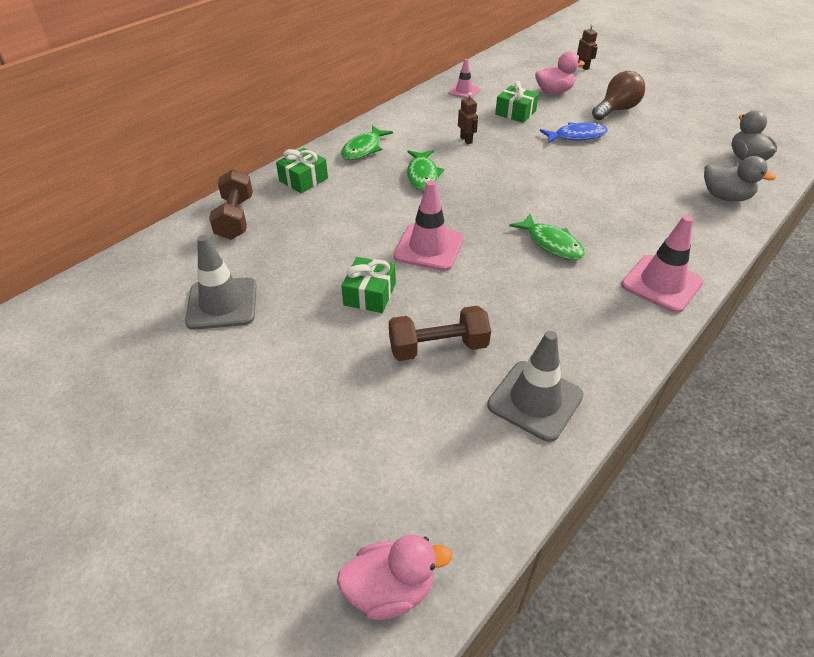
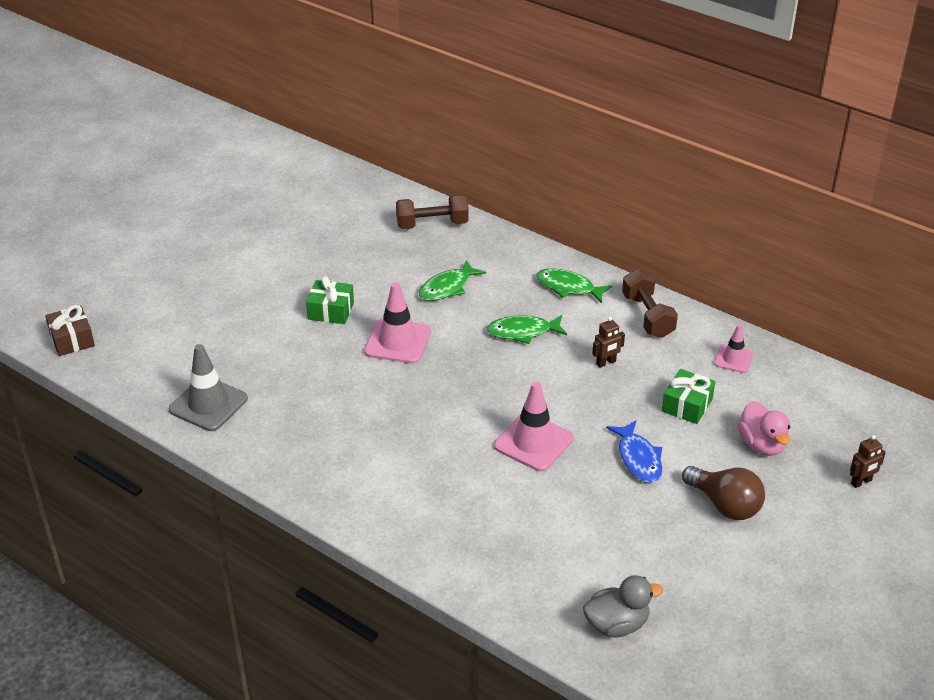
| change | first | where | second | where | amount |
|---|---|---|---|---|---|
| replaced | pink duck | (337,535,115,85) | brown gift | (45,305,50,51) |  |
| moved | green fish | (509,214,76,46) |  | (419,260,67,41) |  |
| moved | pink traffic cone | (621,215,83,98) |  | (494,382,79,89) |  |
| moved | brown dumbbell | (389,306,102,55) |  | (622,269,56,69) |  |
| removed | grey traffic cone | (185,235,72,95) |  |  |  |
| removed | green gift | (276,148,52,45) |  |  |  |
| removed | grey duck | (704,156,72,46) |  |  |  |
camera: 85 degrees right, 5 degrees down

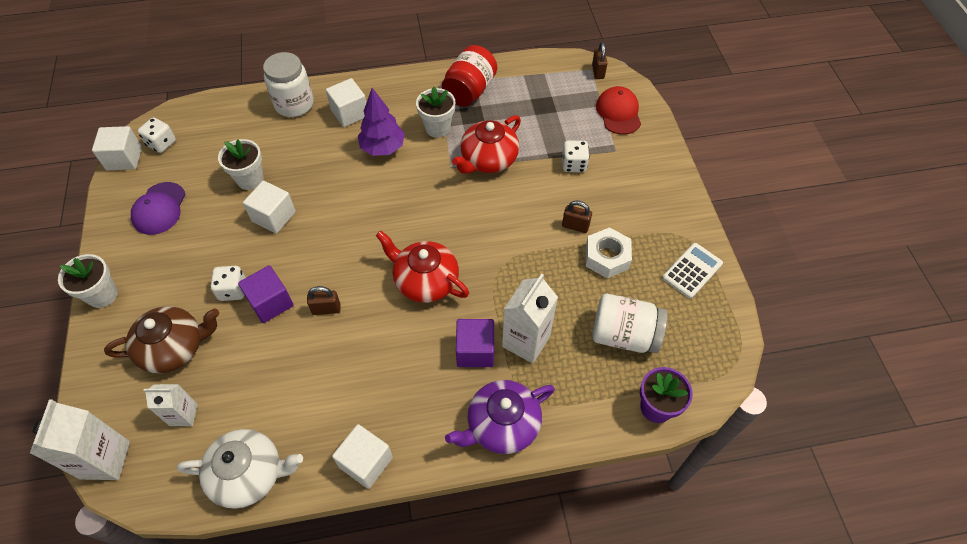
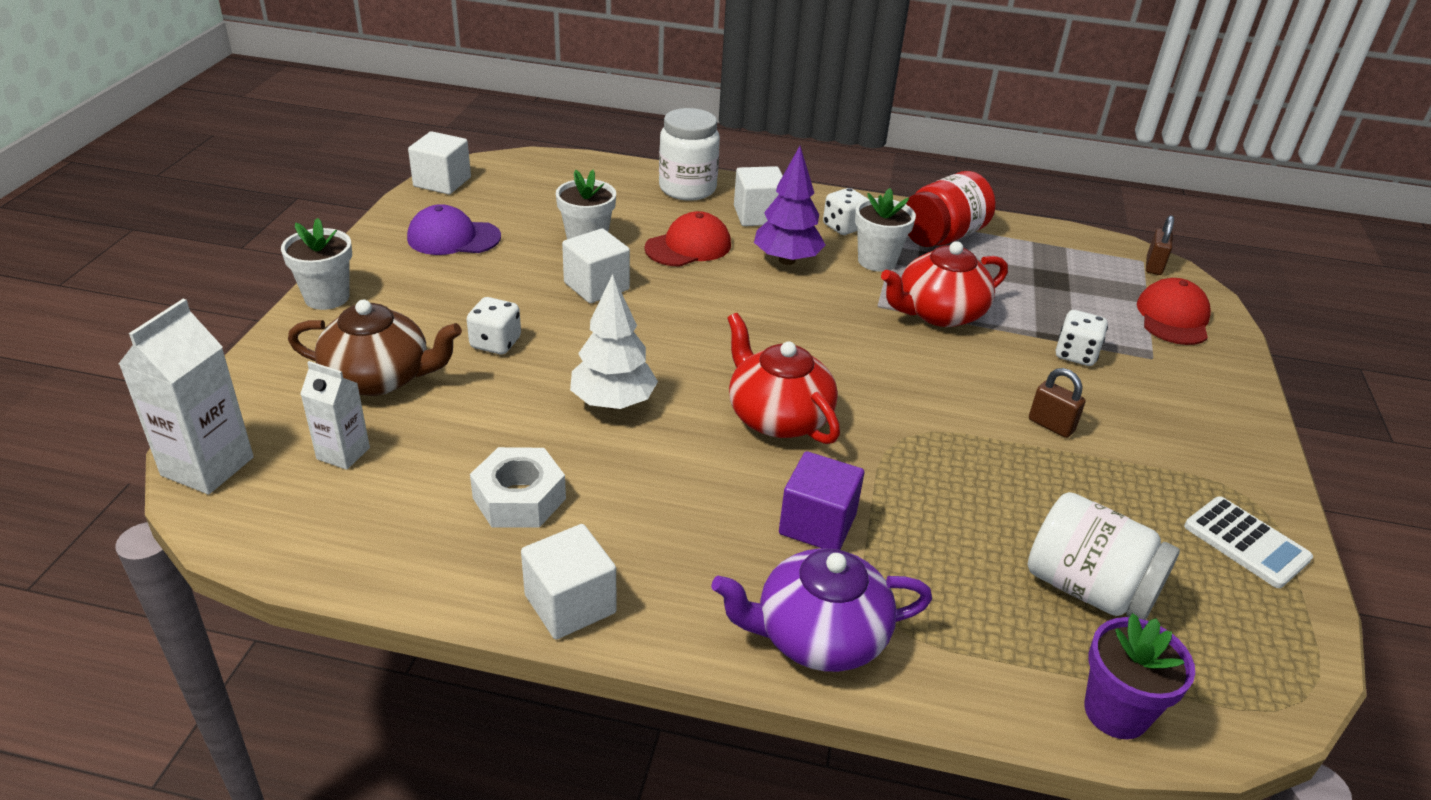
| change | first | where | second | where | amount |
|---|---|---|---|---|---|
| turned | purple cap | (131,182,55,53) |  | (407,204,94,51) | 60 degrees clockwise |
| moved | white nut | (586,227,46,51) |  | (470,447,96,81) |  |
| replaced | brown padlock | (307,286,34,29) | white tree | (570,274,88,135) |  |
| added |  |  | red cap | (644,211,87,56) |  |
| moved | white dice | (138,117,38,36) |  | (823,188,45,47) |  |
| turned | white calculator | (662,243,61,56) |  | (1184,497,129,91) | 75 degrees clockwise |
| removed | white teapot | (177,429,126,80) |  |  |  |
| removed | purple cube | (238,265,55,58) |  |  |  |
| removed | white carton | (502,274,56,90) |  |  |  |
camera: 20 degrees right, 20 degrees down

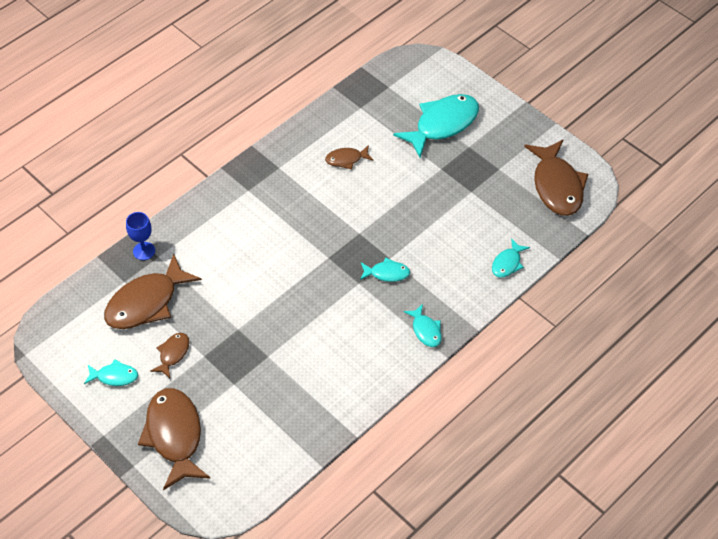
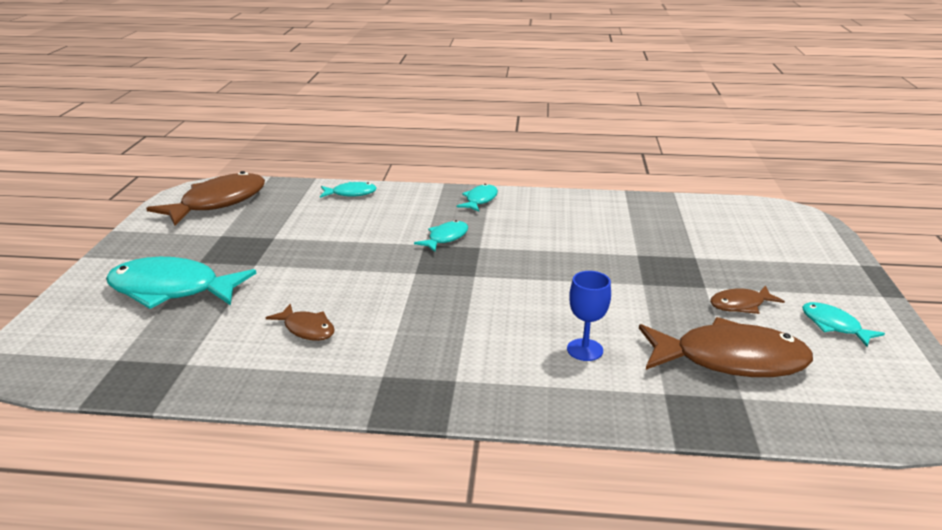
| change | first | where | second | where | amount |
|---|---|---|---|---|---|
| turned | turquoise fish | (360,258,50,24) |  | (414,220,54,32) | 75 degrees clockwise |
| moved | blue goblet | (126,212,29,48) |  | (567,271,44,90) |  |
| removed | brown fish | (138,388,73,102) |  |  |  |
camera: 130 degrees left, 25 degrees down

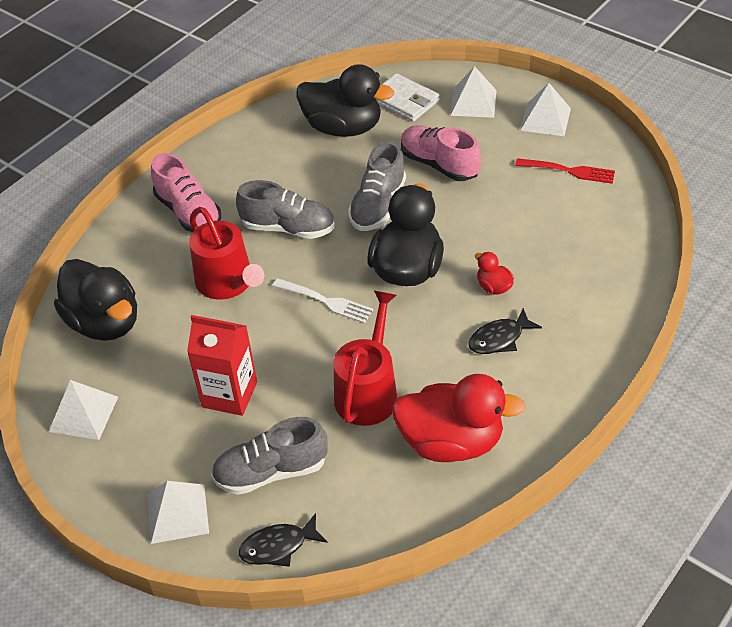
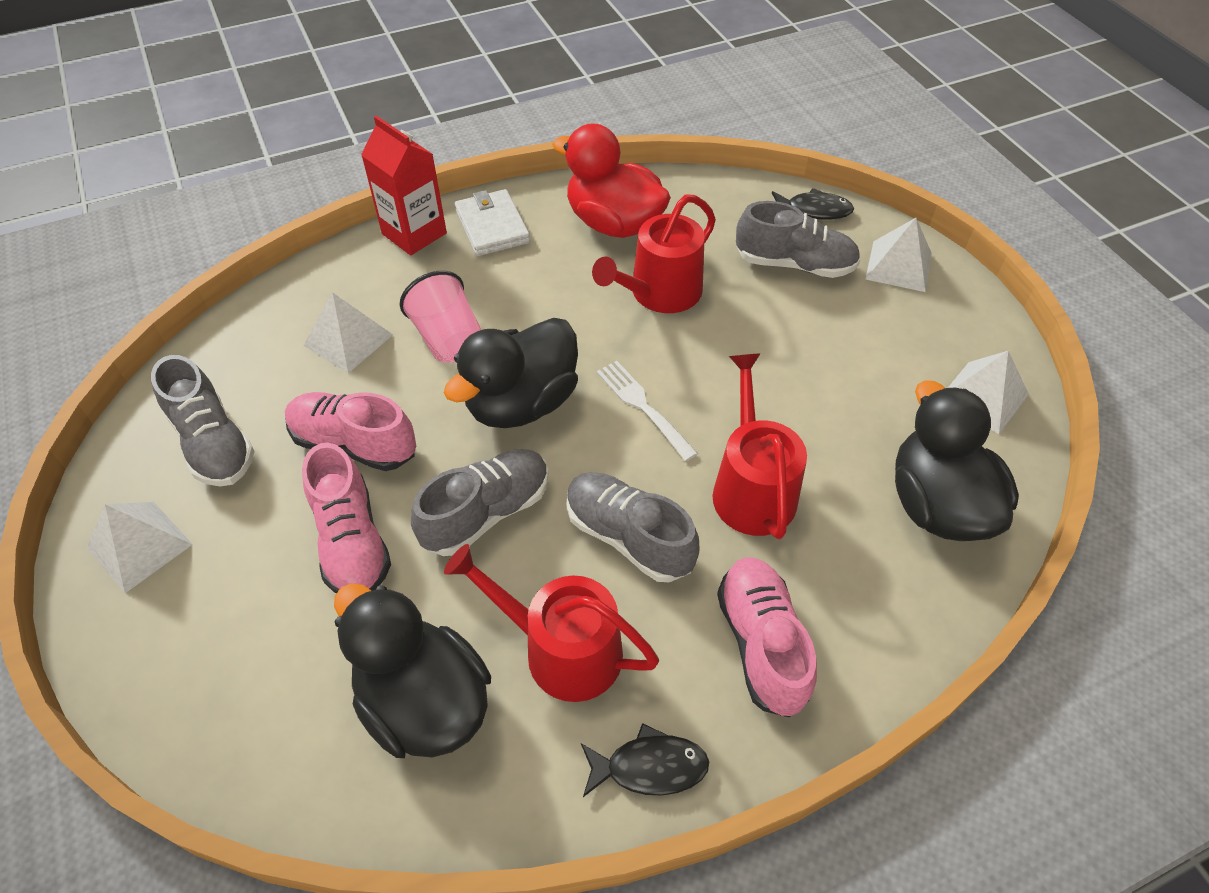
| change | first | where | second | where | amount |
|---|---|---|---|---|---|
| replaced | red fork | (515,158,100,26) | grey shoe | (151,355,104,132) |  |
| added |  |  | pink shoe | (285,392,131,79) |  |
| moved | white pyramid | (450,66,47,52) |  | (303,292,90,81) |  |
| moved | red carton | (187,315,70,101) |  | (361,116,86,139) |  |
| replaced | red duck | (475,252,39,43) | pink cup | (400,271,81,92) |  |
| added |  |  | red watering can | (444,544,215,158) |  |
| moved | white wallet | (376,73,63,49) |  | (455,189,75,67) |  |
| moved | black fish | (468,308,74,46) |  | (581,723,128,74) |  |
camera: 155 degrees left, 5 degrees up

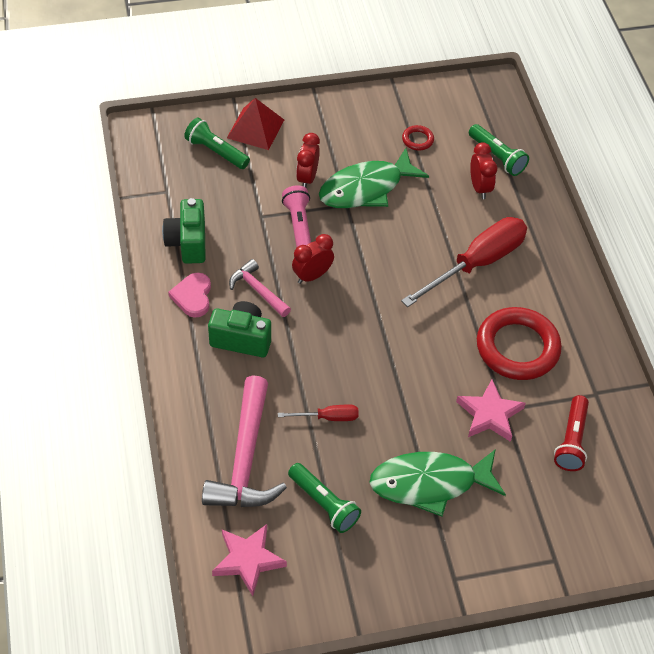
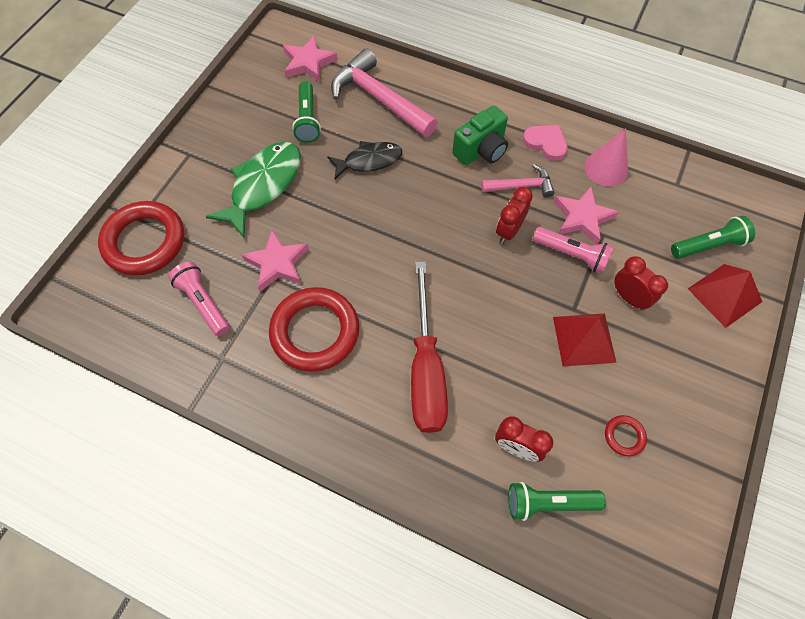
| change | first | where | second | where | amount |
|---|---|---|---|---|---|
| added |  |  | red ring | (98,201,86,74) |  |
| recoloured | red flashlight | (554,395,35,76) | pink flashlight | (168,261,62,75) |  |
| turned | green flashlight | (288,463,73,70) |  | (292,81,29,62) | 90 degrees counterclockwise |
| replaced | red screwdriver | (278,404,81,17) | black fish | (327,141,75,39) |  |
| turned | red clock | (292,234,42,50) |  | (496,187,37,57) | 150 degrees counterclockwise |
| replaced | green fish | (319,148,110,60) | red pyramid | (553,313,63,54) |  |
| added |  |  | pink star | (554,187,65,58) |  |
| replaced | green camera | (162,198,44,66) | pink cone | (584,128,44,58) |  |
camera: 130 degrees right, 10 degrees up

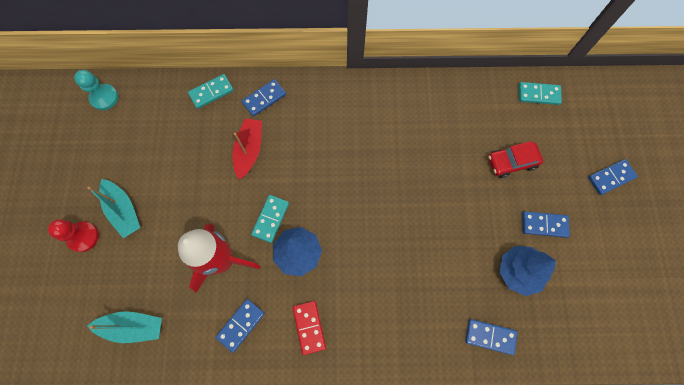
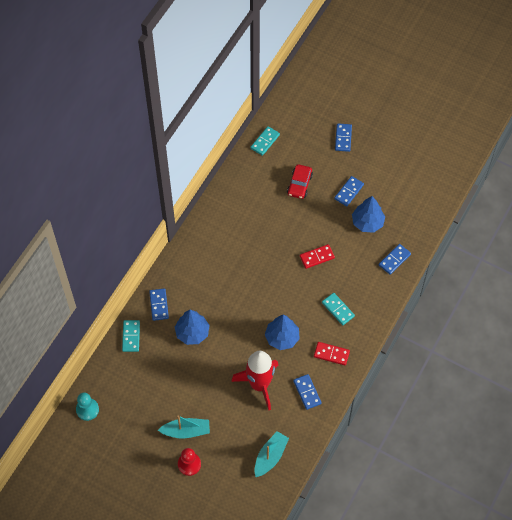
| change | first | where | second | where | amount |
|---|---|---|---|---|---|
| replaced | red boat | (233,118,29,62) | blue tree | (175,310,35,35) |  |
| added |  |  | red domino | (300,244,35,25) |  |
| moved | turquoise domino | (251,195,38,48) |  | (322,293,33,32) |  |
camera: 60 degrees left, 10 degrees down

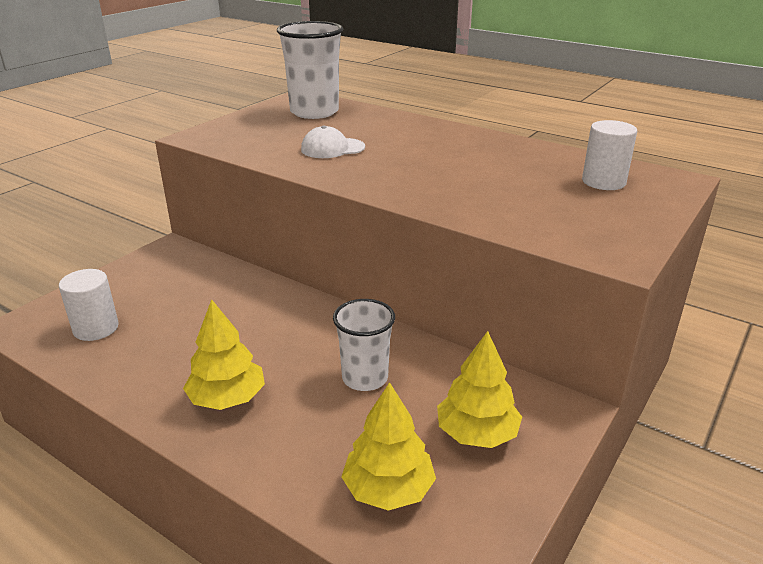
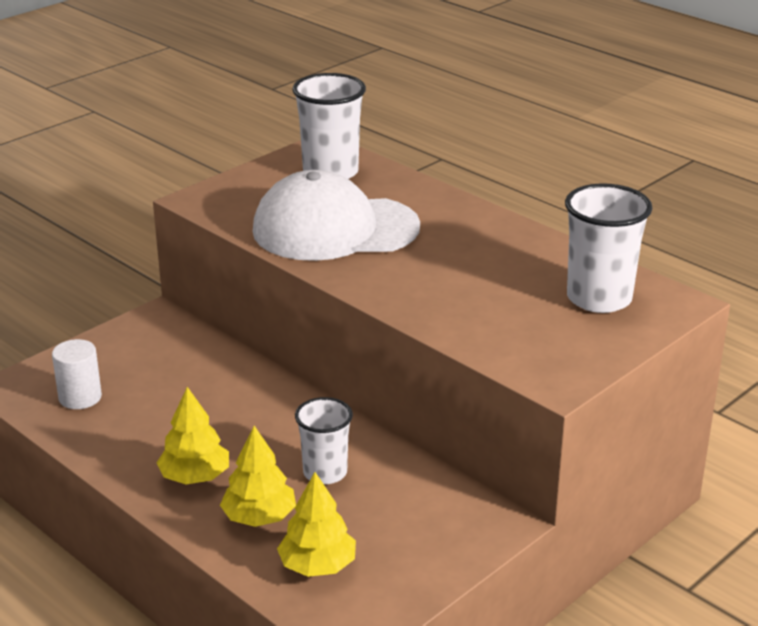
| change | first | where | second | where | amount |
|---|---|---|---|---|---|
| moved | yellow tree | (437,331,85,117) |  | (220,426,76,101) |  |
| resized | white cap | (301,126,64,32) |  | (253,170,167,91) | x2.42 |
| replaced | white cylinder | (582,120,55,70) | white cup | (565,183,87,130) |  |
camera: 10 degrees right, 0 degrees up

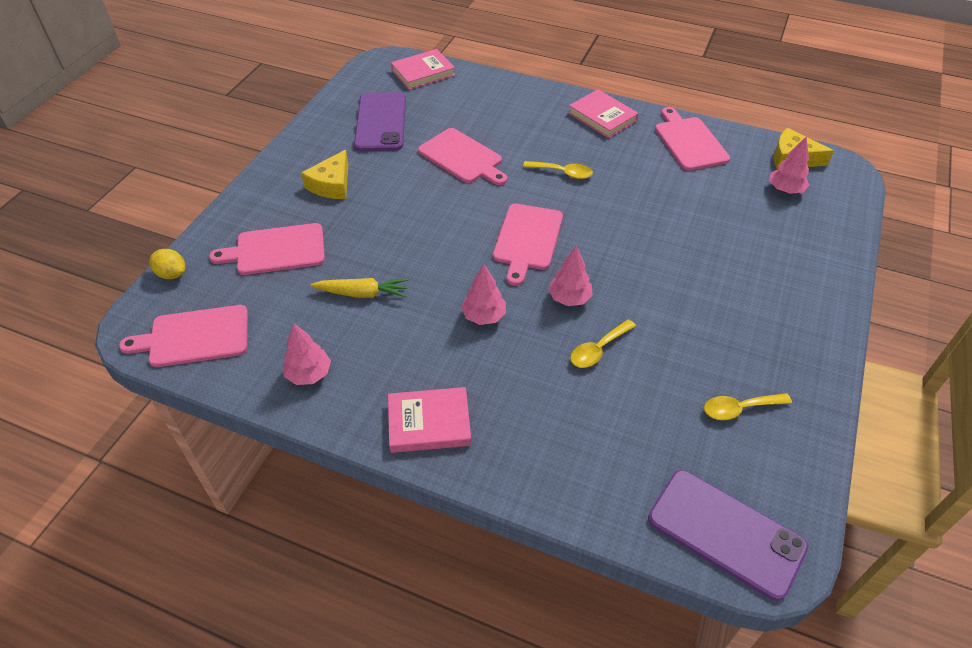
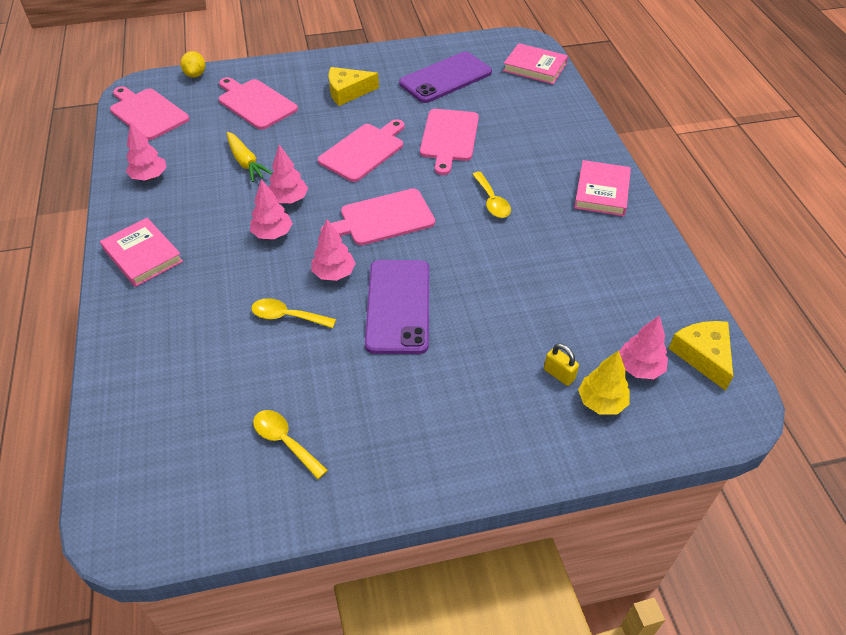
| change | first | where | second | where | amount |
|---|---|---|---|---|---|
| added |  |  | pink tree | (268,145,40,58) |  |
| moved | pink cutting board | (655,107,75,64) |  | (318,119,87,63) |  |
| moved | purple phone | (648,470,160,131) |  | (365,260,64,94) |  |
| added |  |  | yellow padlock | (544,343,35,43) |  |
| added |  |  | yellow tree | (578,350,52,64) |  |
camera: 55 degrees right, 0 degrees up

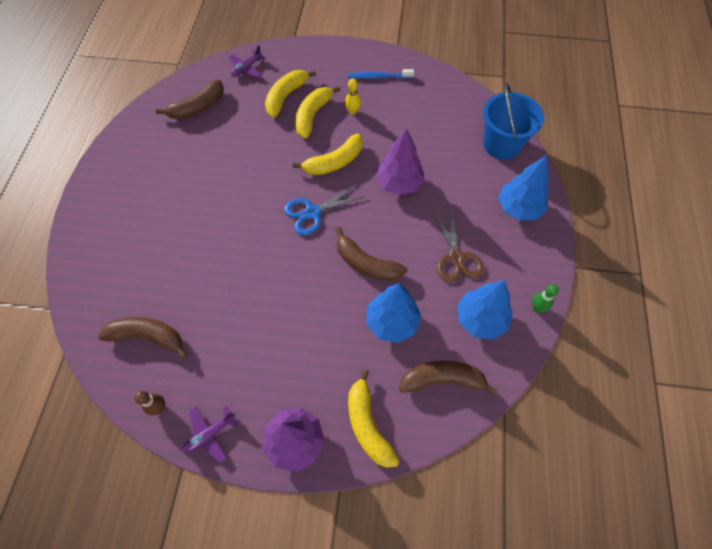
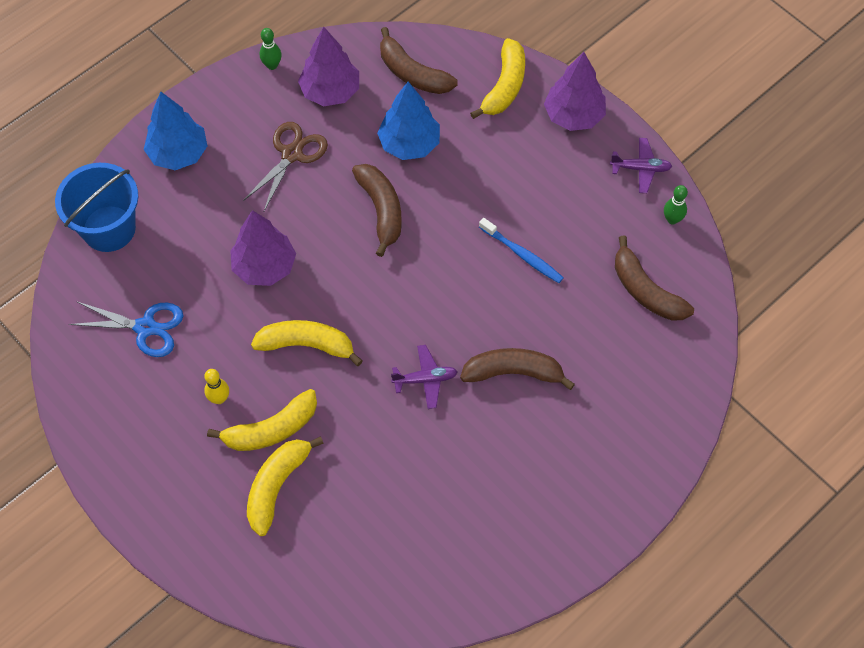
| change | first | where | second | where | amount |
|---|---|---|---|---|---|
| moved | blue scissors | (284,184,82,51) |  | (69,301,115,56) |  |
| turned | yellow banana | (265,70,51,47) |  | (247,437,77,99) | 135 degrees clockwise |
| recoloured | blue tree | (457,280,56,60) | purple tree | (298,27,61,79) |  |
| moved | purple plane | (229,45,36,33) |  | (391,345,67,64) |  |
| moved | brown banana | (155,79,69,40) |  | (460,348,115,42) |  |
| moved | blue toothbrush | (348,69,66,10) |  | (479,218,85,65) |  |
| recoloured | brown bowling pin | (135,391,30,25) | green bowling pin | (664,185,24,39) |  |
camera: 140 degrees left, 0 degrees up

